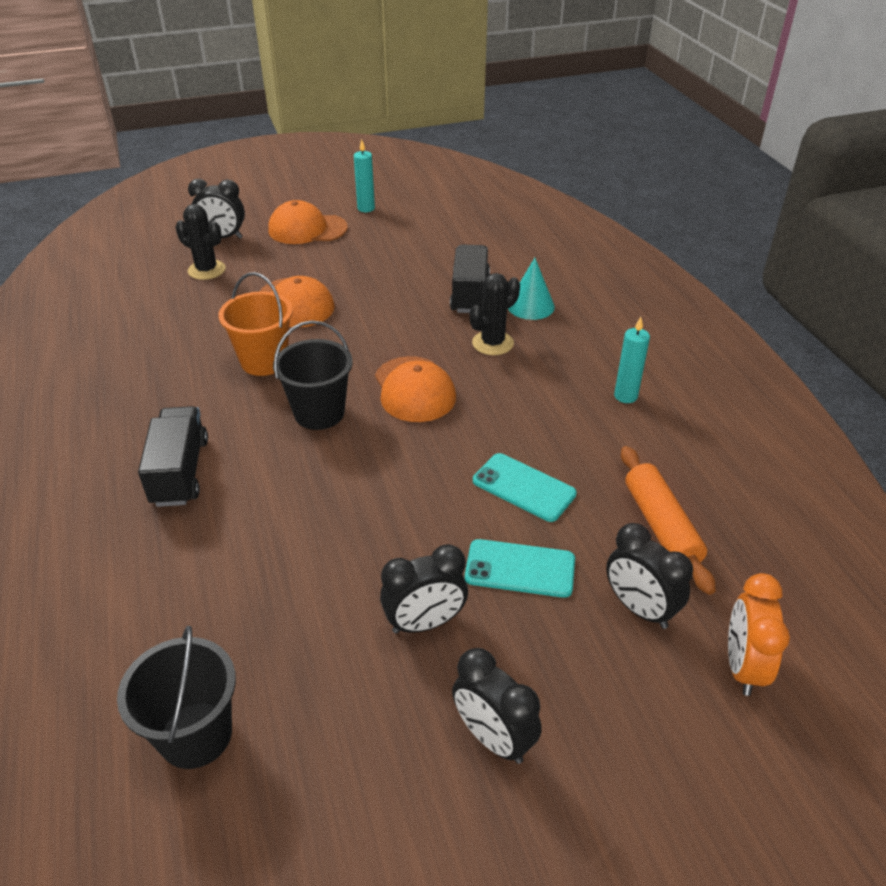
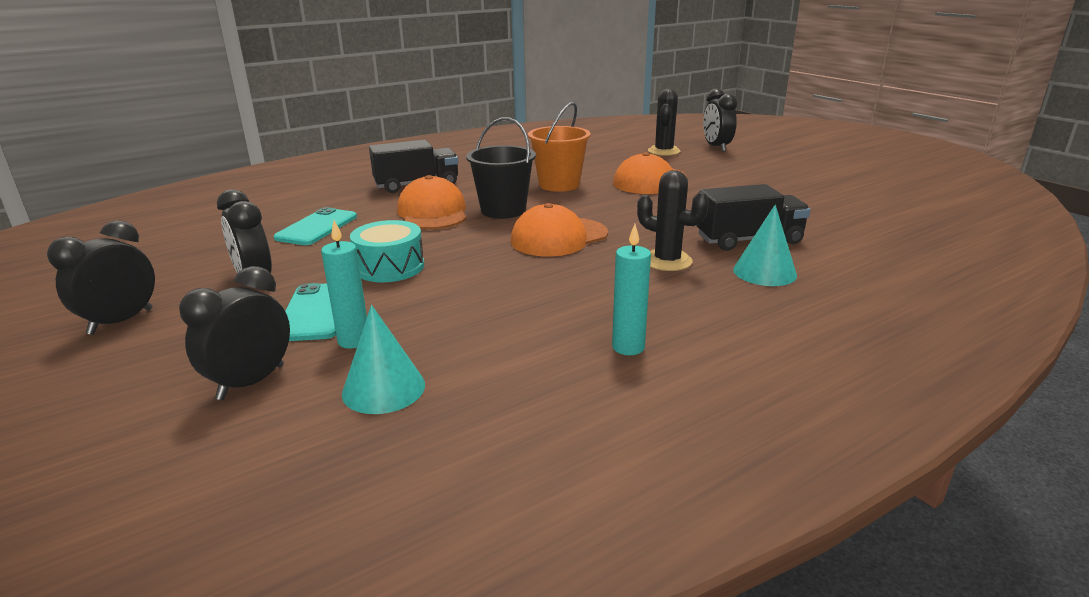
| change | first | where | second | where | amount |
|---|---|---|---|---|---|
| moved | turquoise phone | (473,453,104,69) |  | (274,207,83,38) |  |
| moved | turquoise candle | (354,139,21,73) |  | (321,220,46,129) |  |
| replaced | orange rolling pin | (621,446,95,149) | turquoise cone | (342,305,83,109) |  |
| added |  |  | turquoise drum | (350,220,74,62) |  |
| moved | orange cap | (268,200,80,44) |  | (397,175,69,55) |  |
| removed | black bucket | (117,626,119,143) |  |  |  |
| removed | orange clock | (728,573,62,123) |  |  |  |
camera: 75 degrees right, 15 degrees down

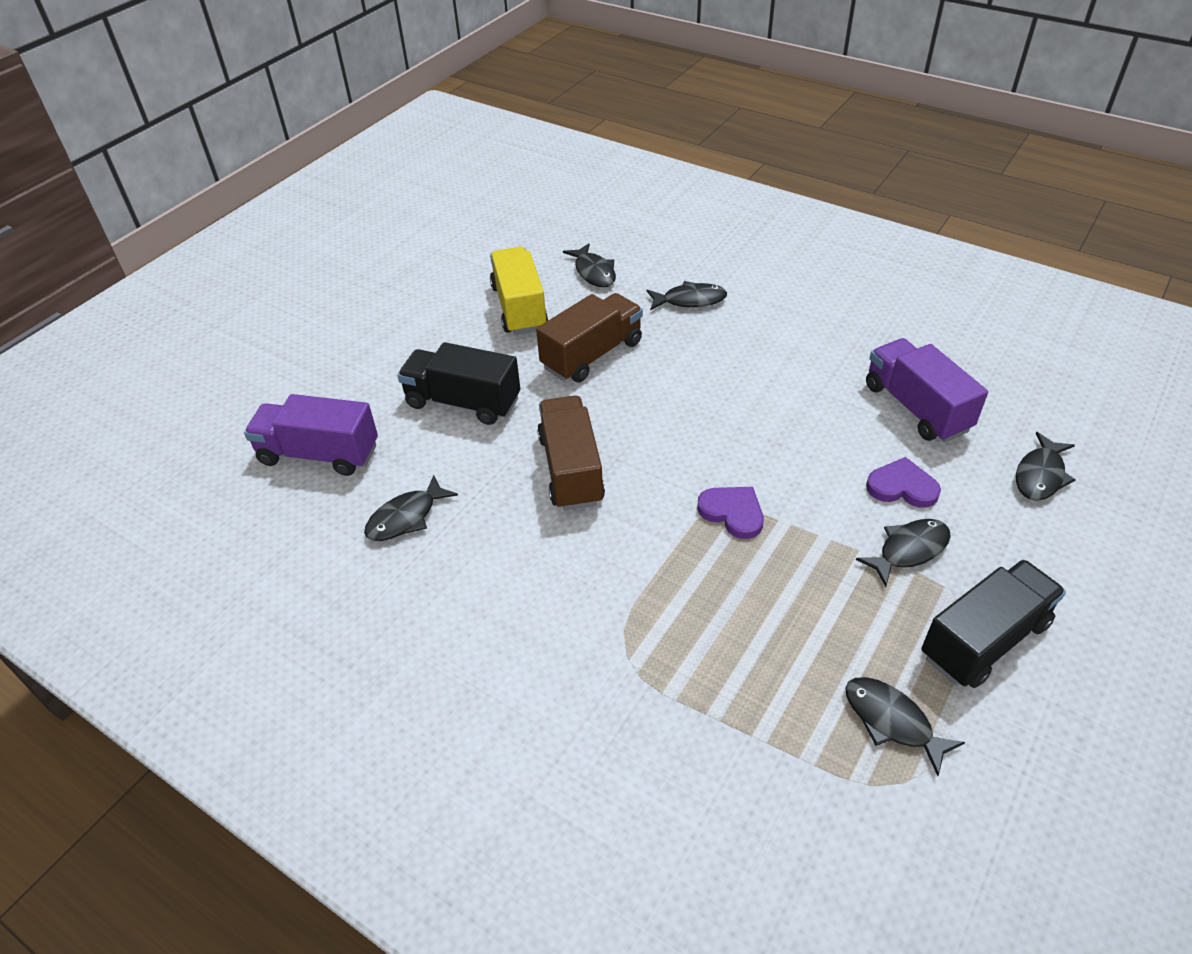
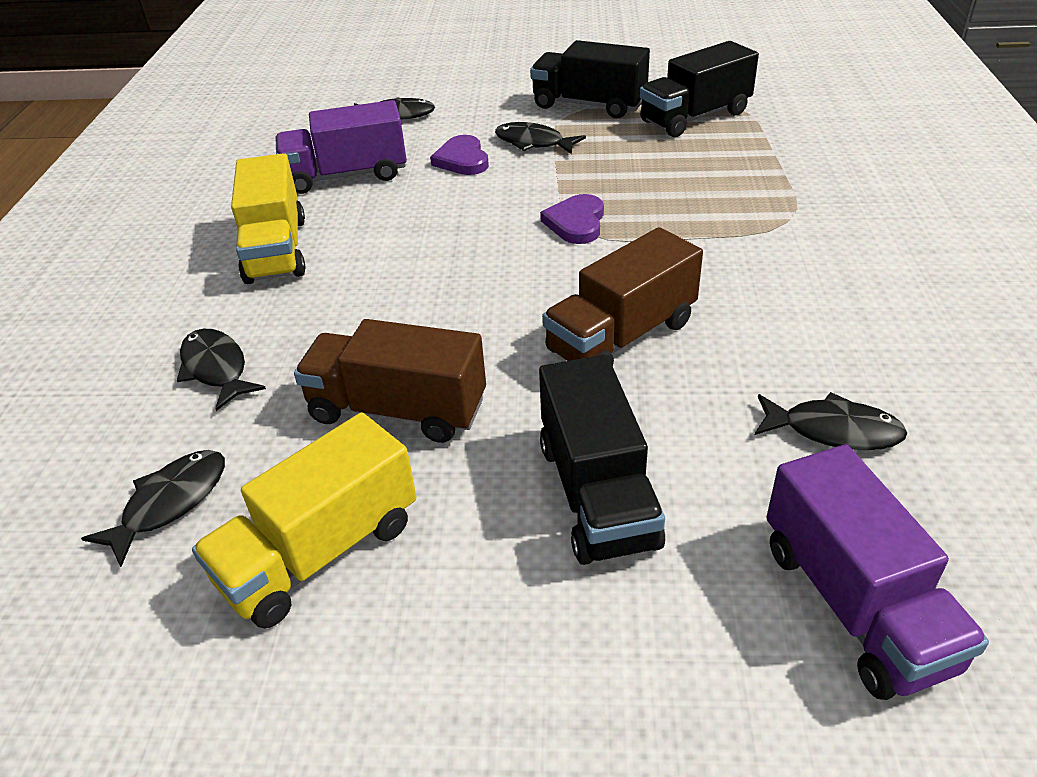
| change | first | where | second | where | amount |
|---|---|---|---|---|---|
| added |  |  | yellow truck | (231,153,75,131) |  |
| turned | purple truck | (866,338,122,104) |  | (276,100,131,94) | 45 degrees clockwise |
| replaced | black fish | (845,677,120,99) | black truck | (640,41,119,96) |  |
camera: 120 degrees left, 5 degrees down

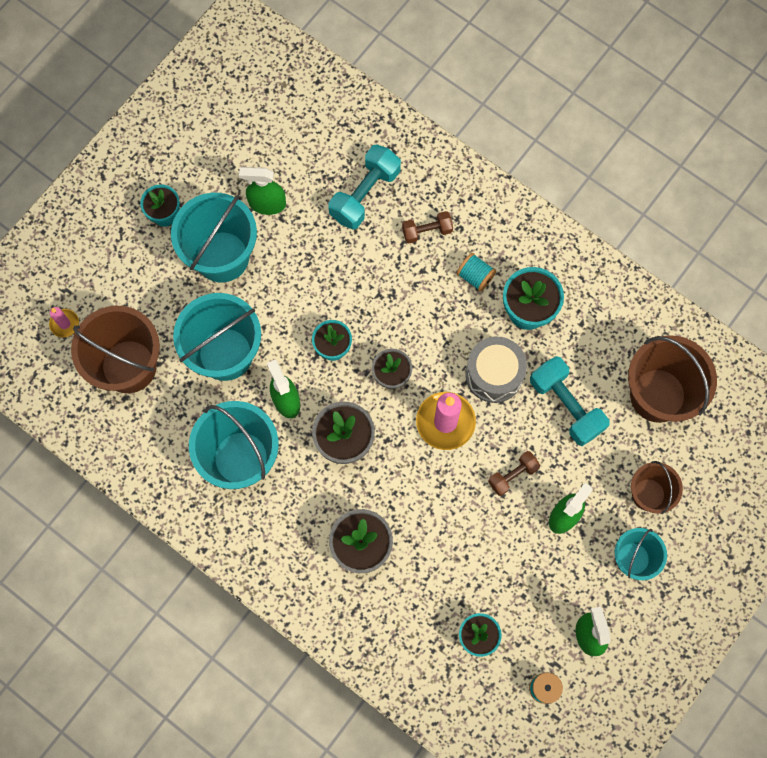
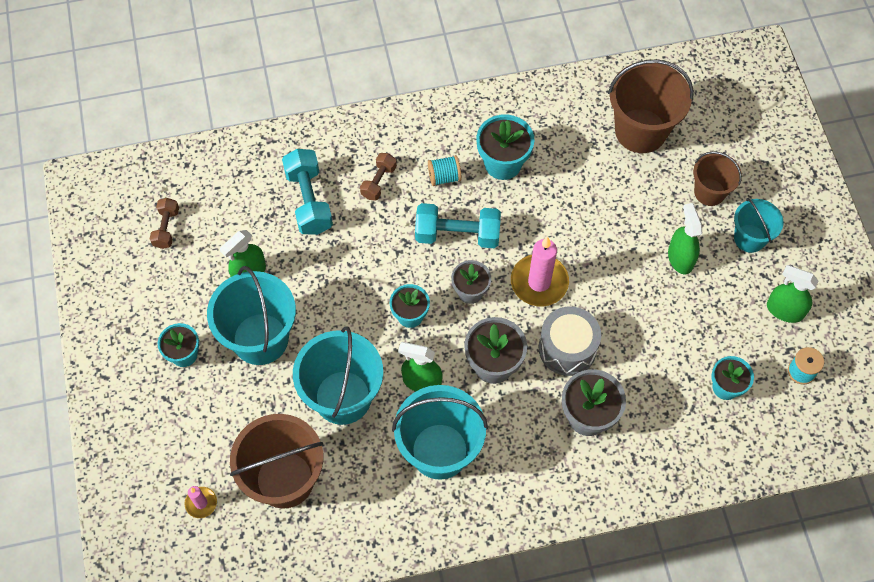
| change | first | where | second | where | amount |
|---|---|---|---|---|---|
| moved | brown dumbbell | (488,451,52,45) |  | (150,198,29,51) |  |
| moved | turquoise dumbbell | (530,356,79,90) |  | (415,203,86,45) |  |
| moved | grey drum | (465,337,62,66) |  | (539,307,62,69) |  |
camera: 50 degrees left, 10 degrees down

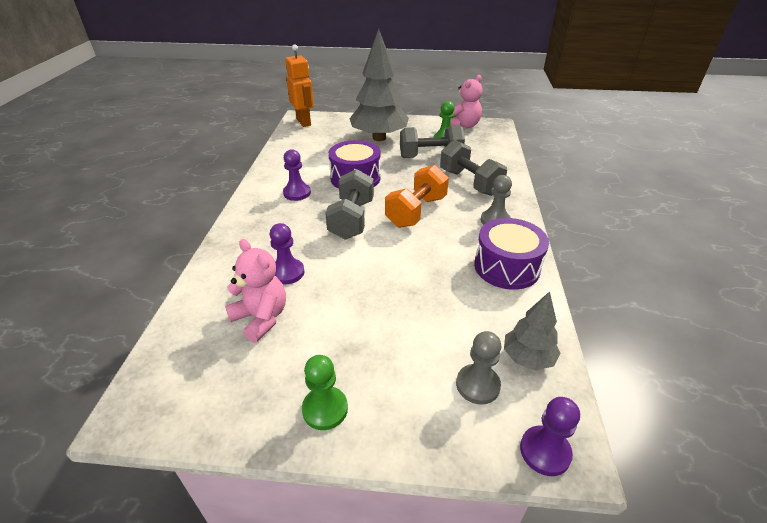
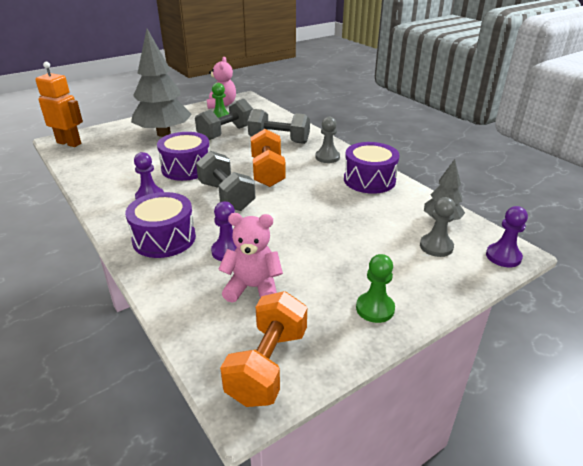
| change | first | where | second | where | amount |
|---|---|---|---|---|---|
| added |  |  | purple drum | (125,192,71,66) |  |
| added |  |  | orange dumbbell | (220,291,87,116) |  |
camera: 40 degrees left, 5 degrees down

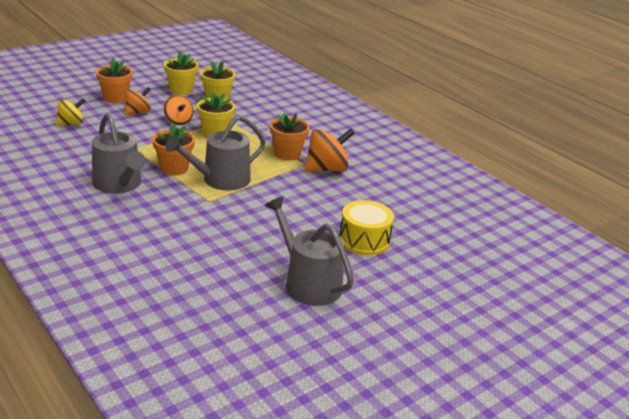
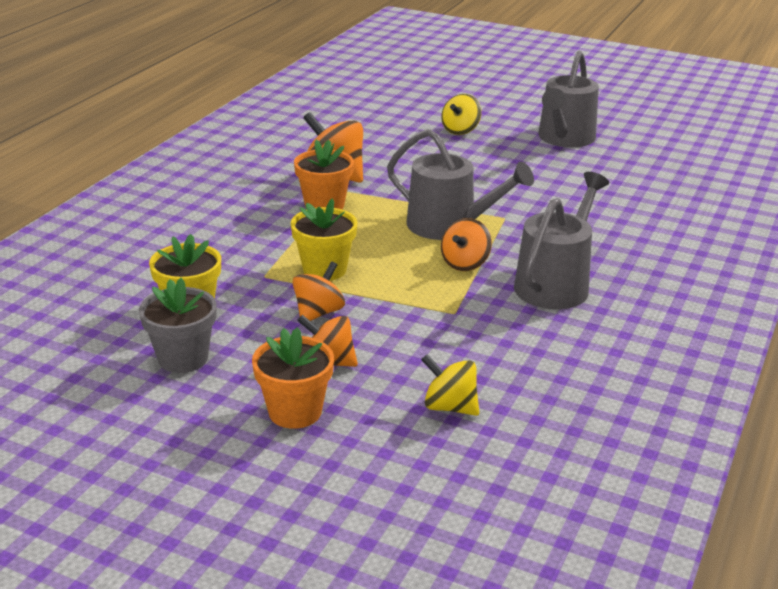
| change | first | where | second | where | amount |
|---|---|---|---|---|---|
| recoloured | yellow flower pot | (164,51,34,44) | grey flower pot | (139,278,78,95) |  |
| replaced | yellow drum | (339,200,55,56) | yellow spinning top | (441,94,40,41) |  |
| replaced | orange flower pot | (152,122,43,54) | orange spinning top | (441,218,51,53) |  |
camera: 115 degrees left, 0 degrees up

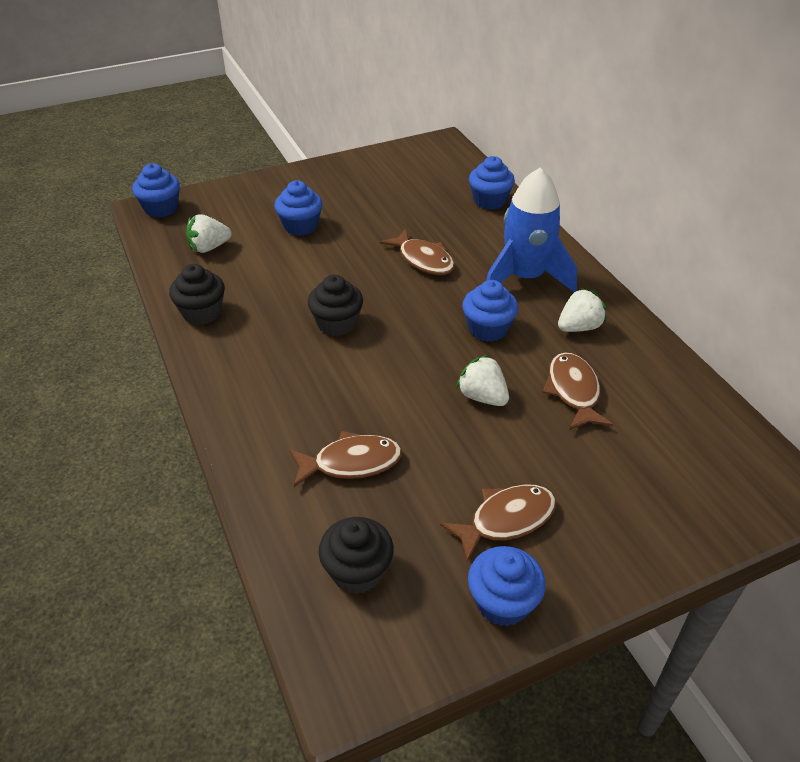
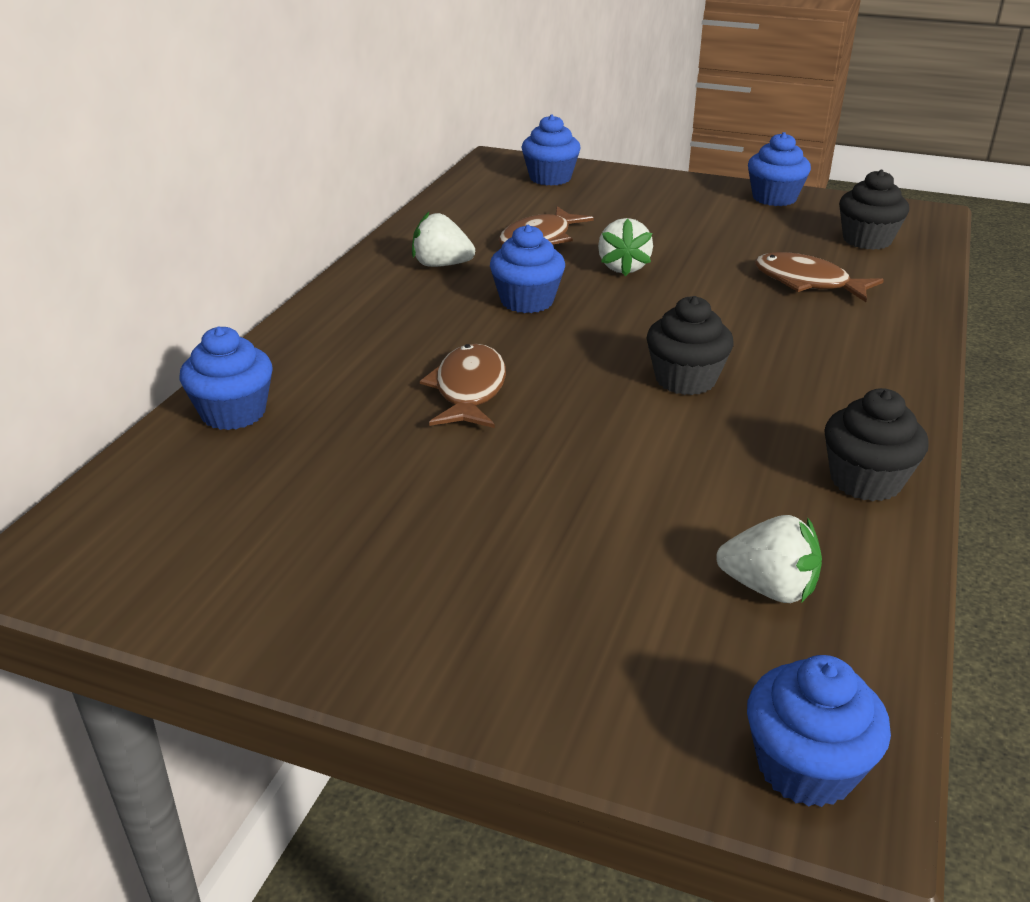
| change | first | where | second | where | amount |
|---|---|---|---|---|---|
| moved | blue cupcake | (274,180,48,56) |  | (521,114,60,72) |  |
| removed | brown fish | (440,484,116,78) |  |  |  |
| removed | blue rocket | (486,167,91,125) |  |  |  |
camera: 135 degrees left, 10 degrees down

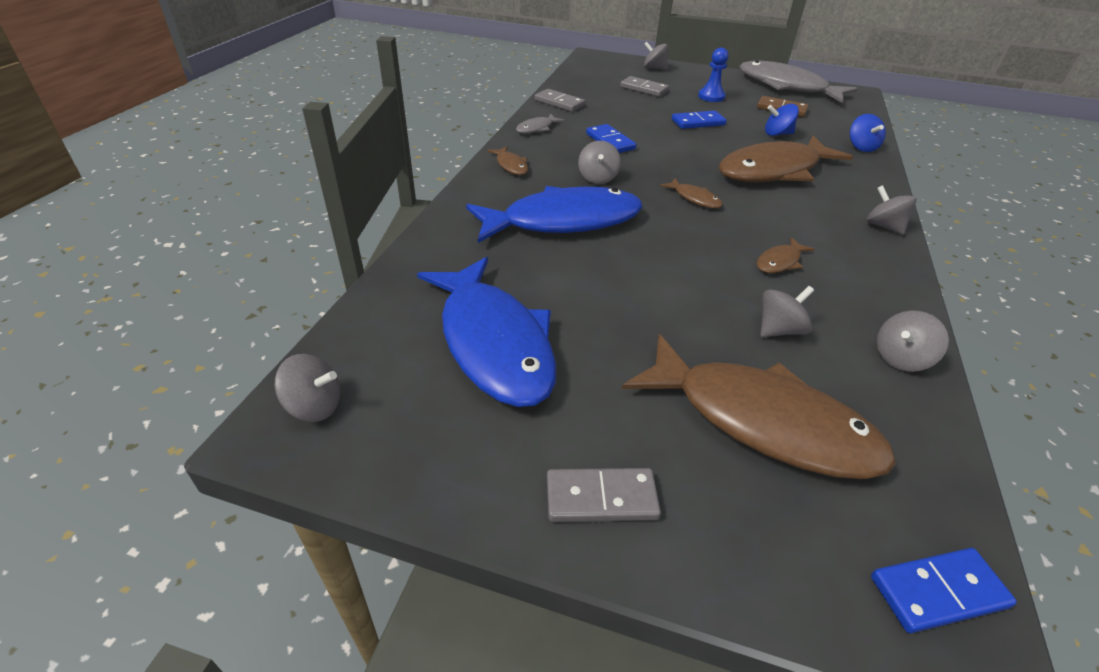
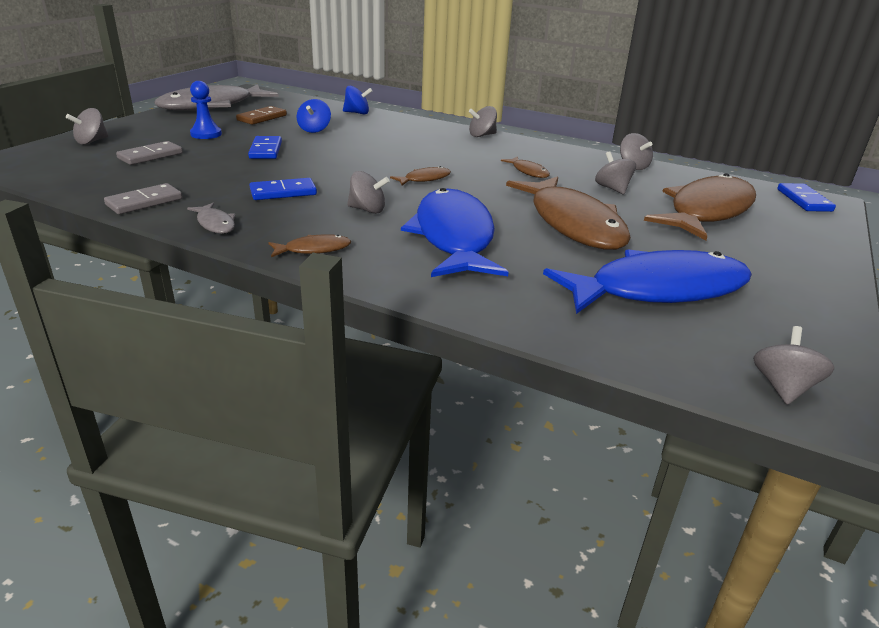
| change | first | where | second | where | amount |
|---|---|---|---|---|---|
| moved | brown fish | (719,136,134,46) |  | (506,176,125,74) |  |
| removed | grey domino | (547,468,114,54) |  |  |  |
camera: 80 degrees left, 10 degrees down

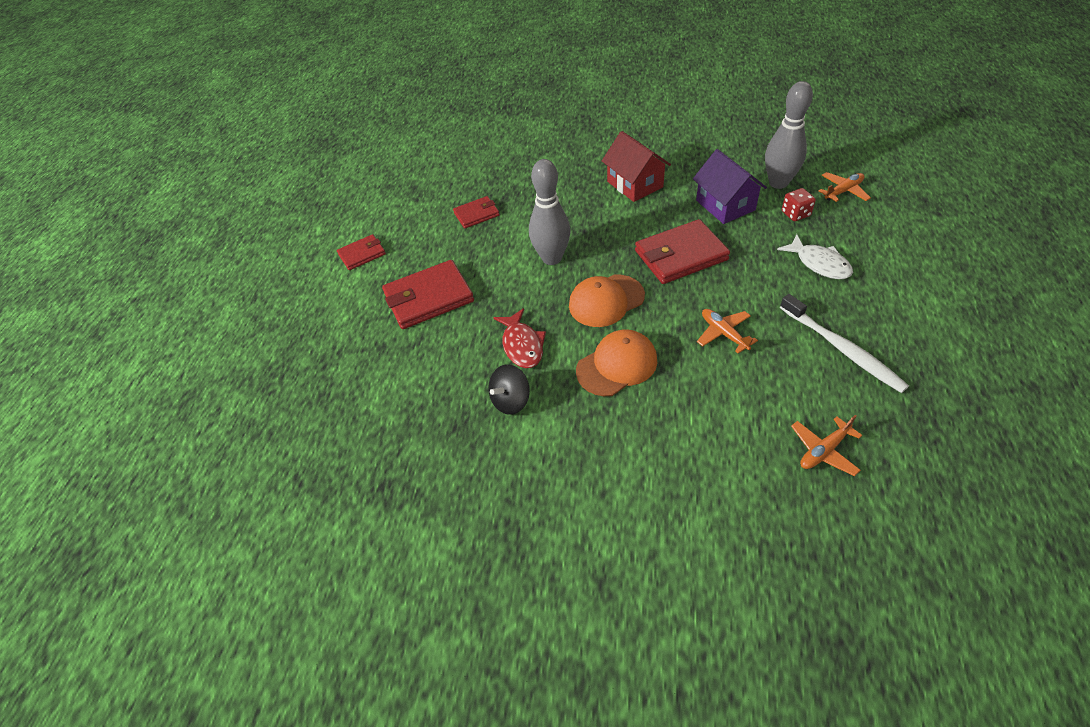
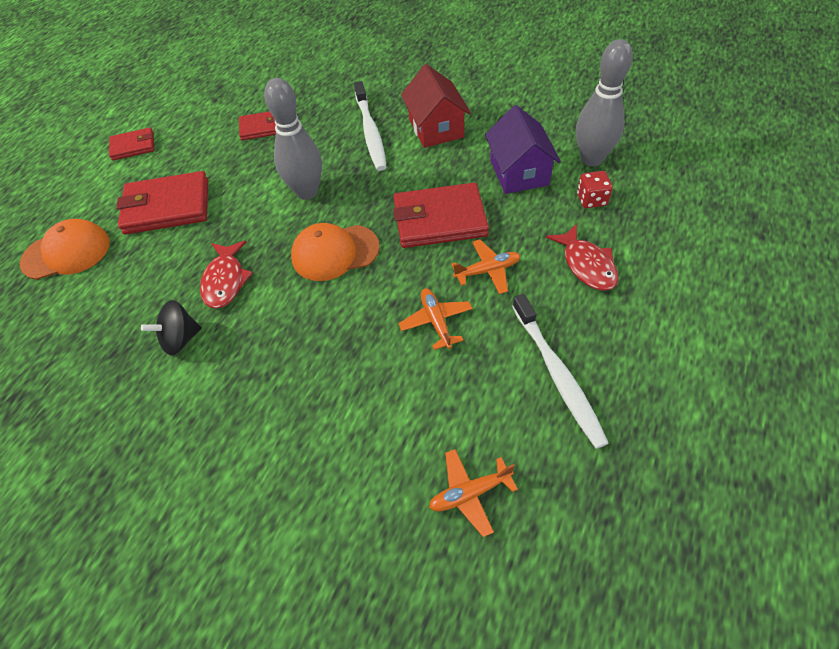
| change | first | where | second | where | amount |
|---|---|---|---|---|---|
| moved | orange cap | (576,329,81,67) |  | (19,219,91,61) |  |
| added |  |  | white toothbrush | (354,81,32,90) |  |
| moved | orange plane | (819,172,52,30) |  | (451,239,70,55) |  |
| recoloured | white fish | (777,234,76,45) | red fish | (546,224,73,67) |  |
camera: 15 degrees right, 5 degrees up

